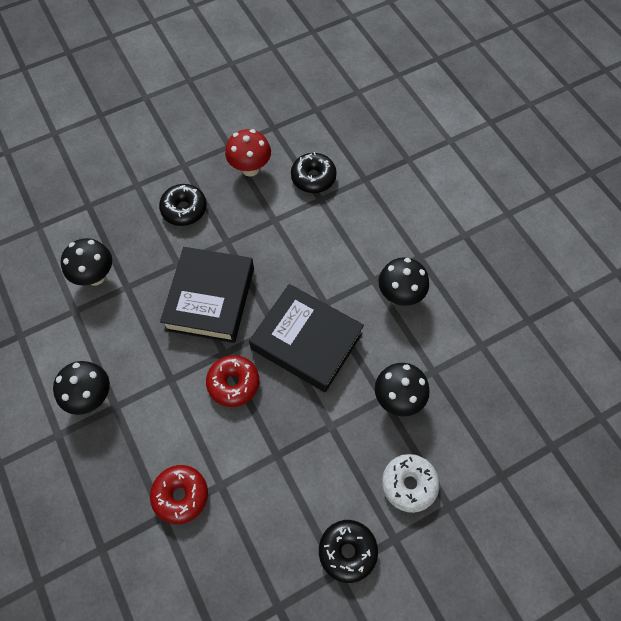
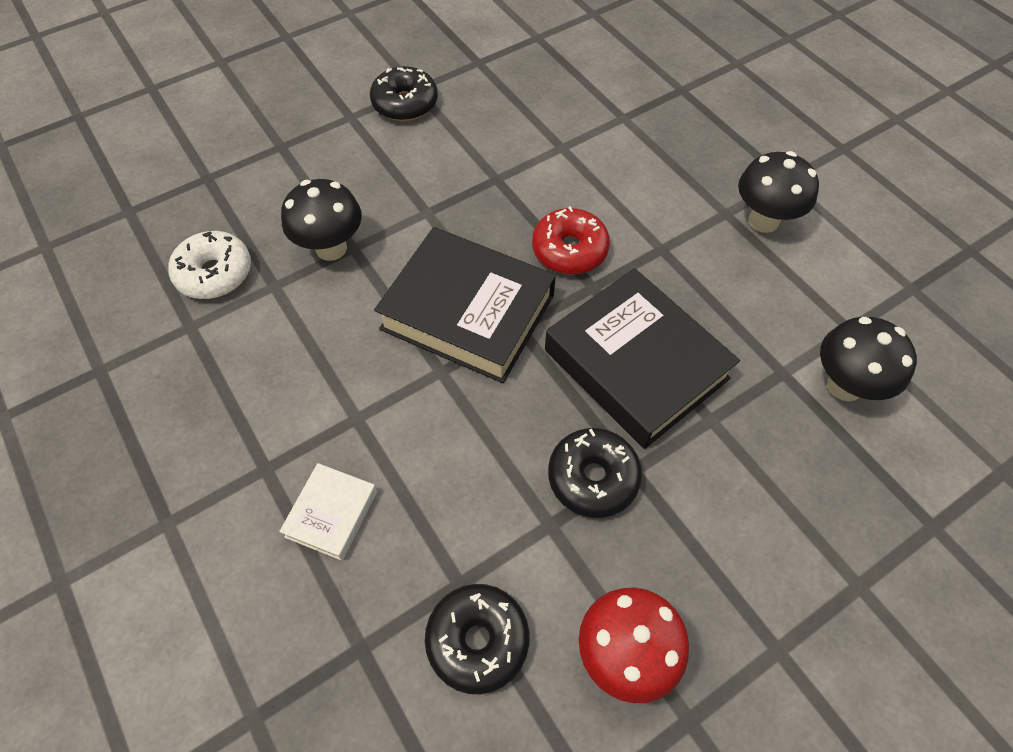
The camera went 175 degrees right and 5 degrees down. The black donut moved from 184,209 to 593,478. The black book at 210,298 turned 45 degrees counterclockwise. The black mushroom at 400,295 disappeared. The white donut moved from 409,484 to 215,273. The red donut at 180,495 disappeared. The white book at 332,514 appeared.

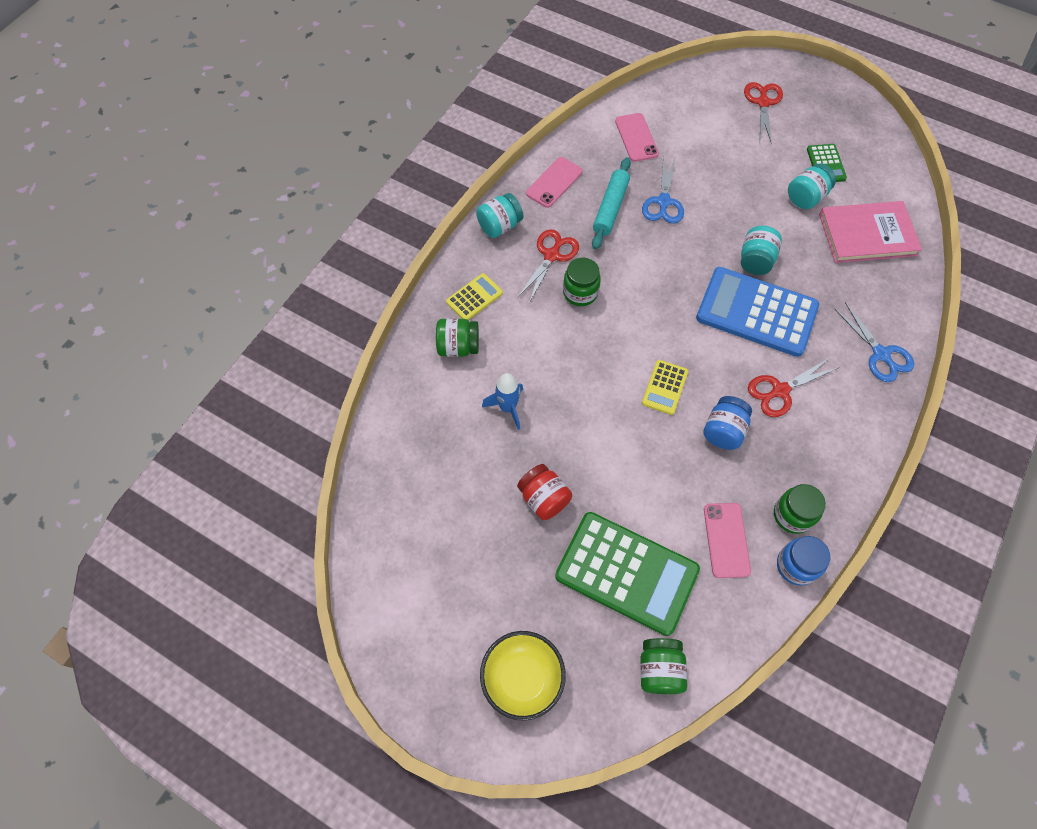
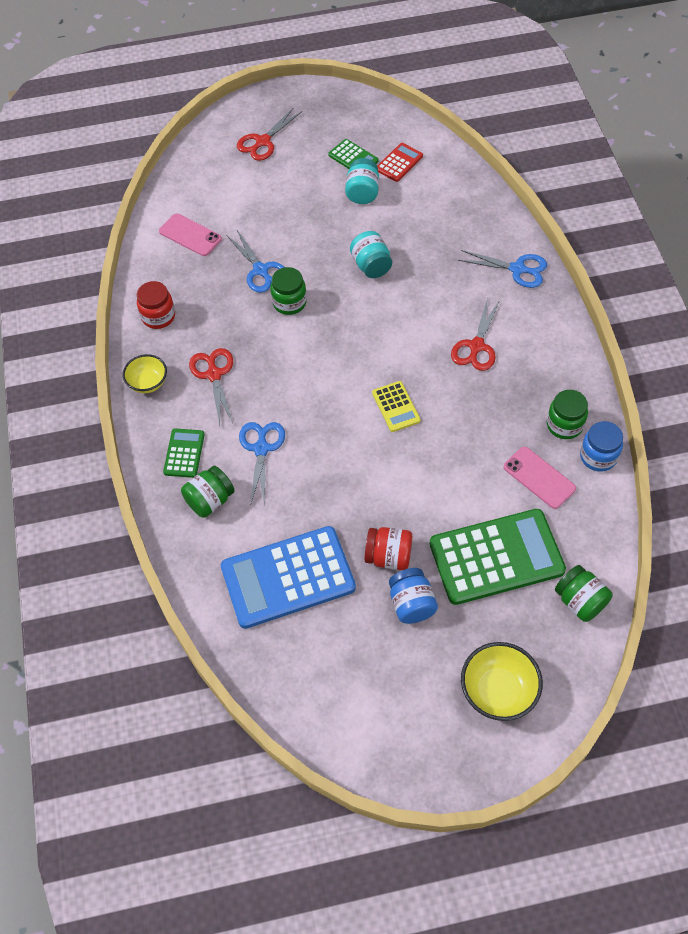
The camera went 40 degrees left and 5 degrees down. The red scissors at 763,102 turned 105 degrees counterclockwise. The pink phone at 554,182 was replaced by the red jar at 158,316. The turquoise rolling pin at 610,208 disappeared. The turquoise jar at 499,226 was replaced by the yellow bowl at 148,383. The pink book at 867,234 disappeared. The green jar moved from 580,293 to 289,303. The blue calculator moved from 756,312 to 288,578. The yellow calculator at 474,297 became the green calculator at 184,453. The blue rocket at 507,408 disappeared. The blue jar moved from 723,431 to 411,604. The red calculator at 399,163 appeared. The blue scissors at 261,448 appeared.

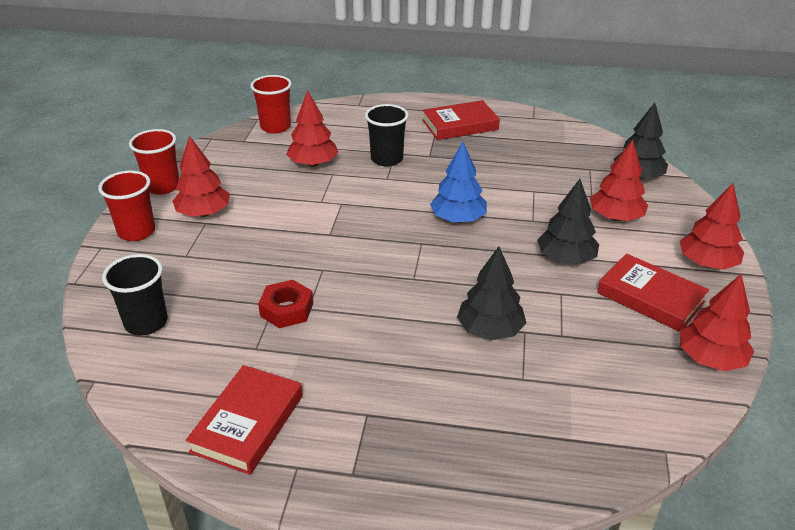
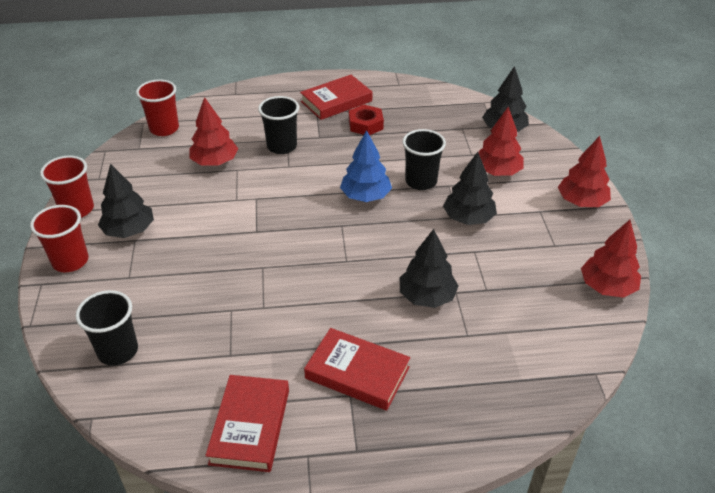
The camera went 15 degrees left and 5 degrees up. The red tree at 204,213 became the black tree at 129,230. The red book moved from 650,297 to 357,372. The red nut moved from 287,309 to 365,124. The black cup at 421,181 appeared.

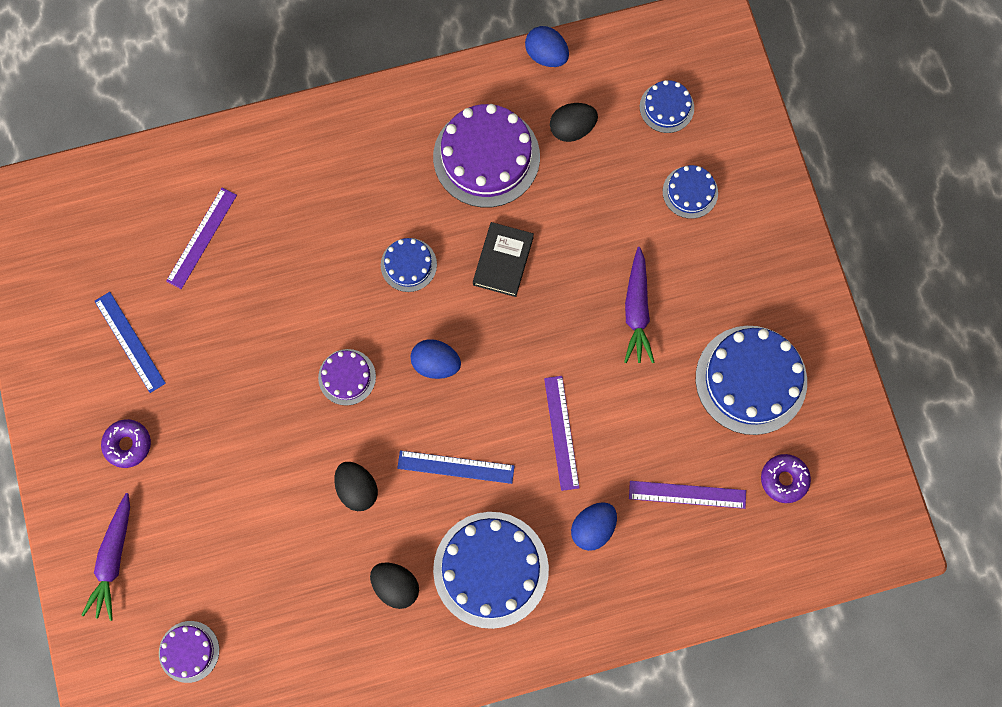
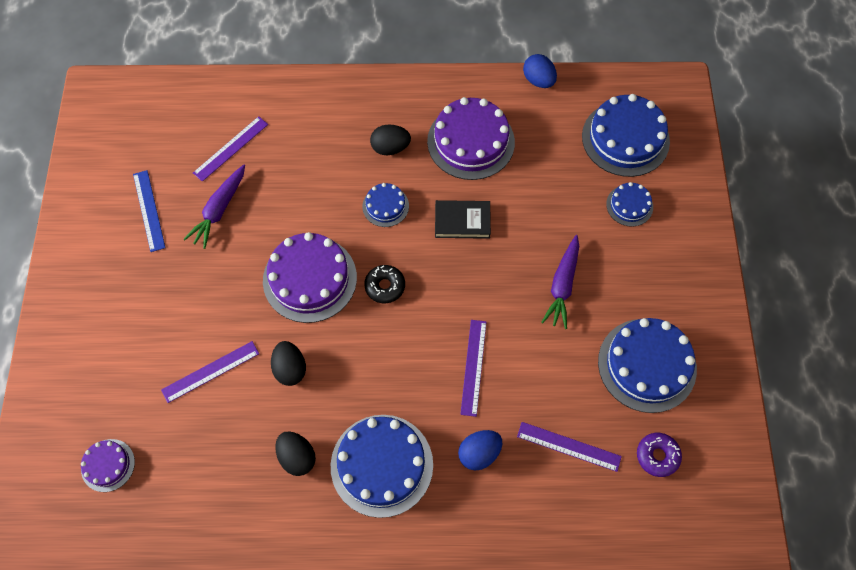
The camera went 15 degrees right and 10 degrees down. The blue cake at 666,107 changed to 1.94 times the size. The black egg moved from 572,129 to 390,148. The black book at 503,261 turned 60 degrees clockwise. The blue egg at 436,364 was replaced by the black donut at 385,286. The purple cake at 347,377 changed to 1.94 times the size. The purple donut at 128,444 disappeared. The blue ruler at 455,467 disappeared. The purple carrot moved from 113,559 to 219,210. The purple ruler at 210,371 appeared.

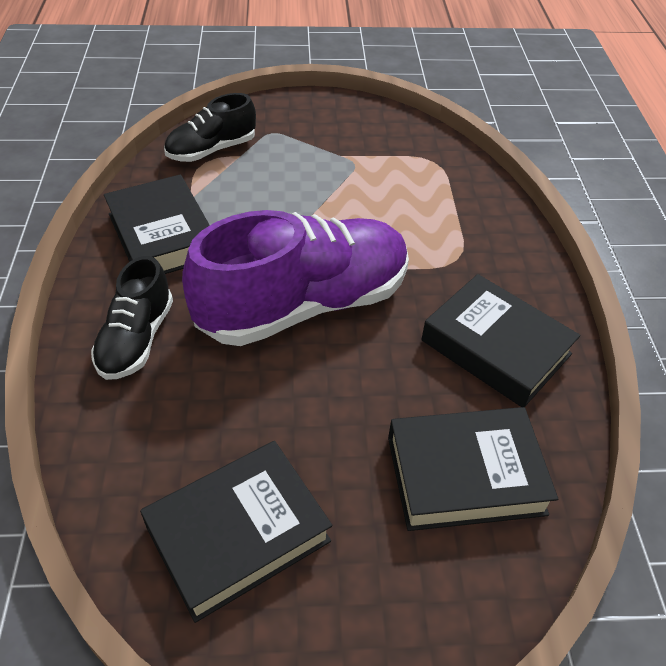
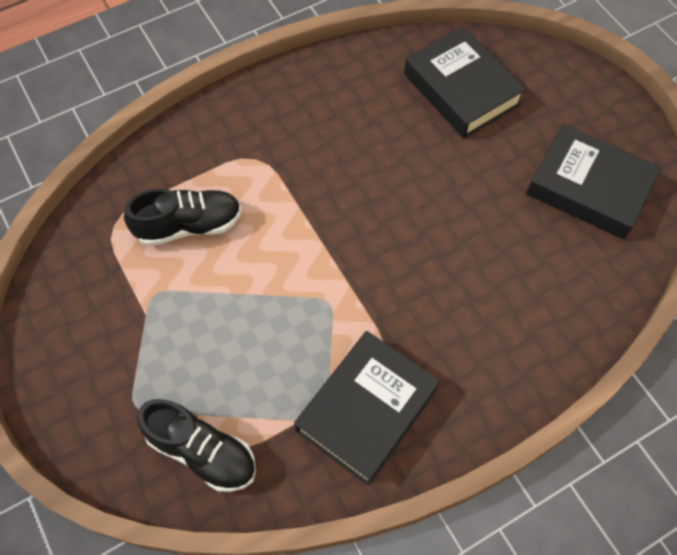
The camera went 115 degrees left and 15 degrees up. The purple shoe at 304,305 disappeared. The black shoe moved from 136,339 to 189,226. The black book at 496,347 disappeared.

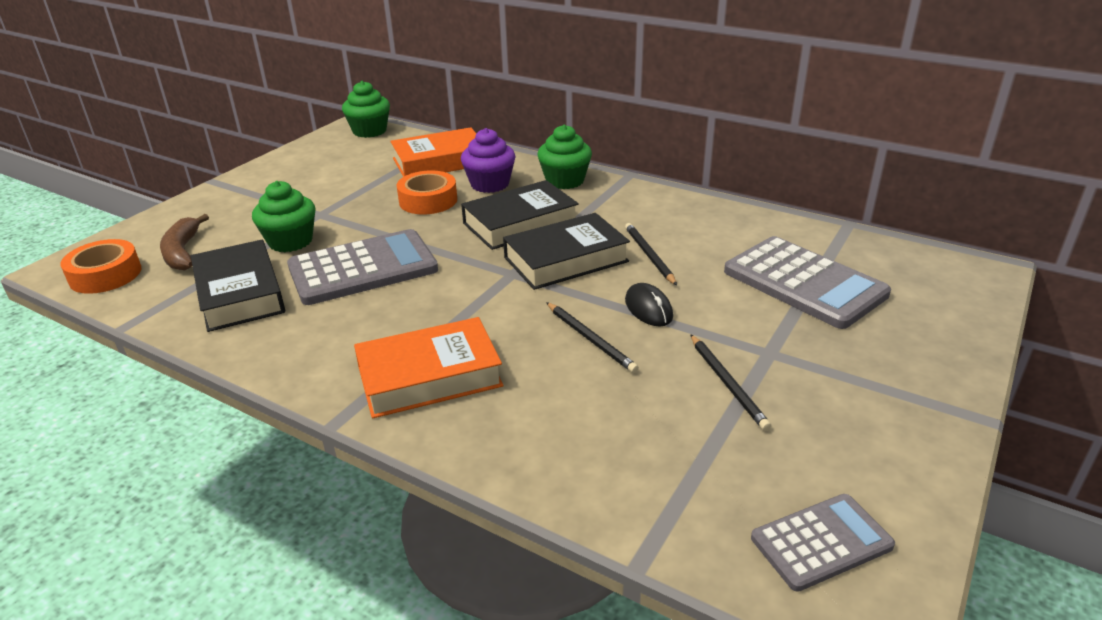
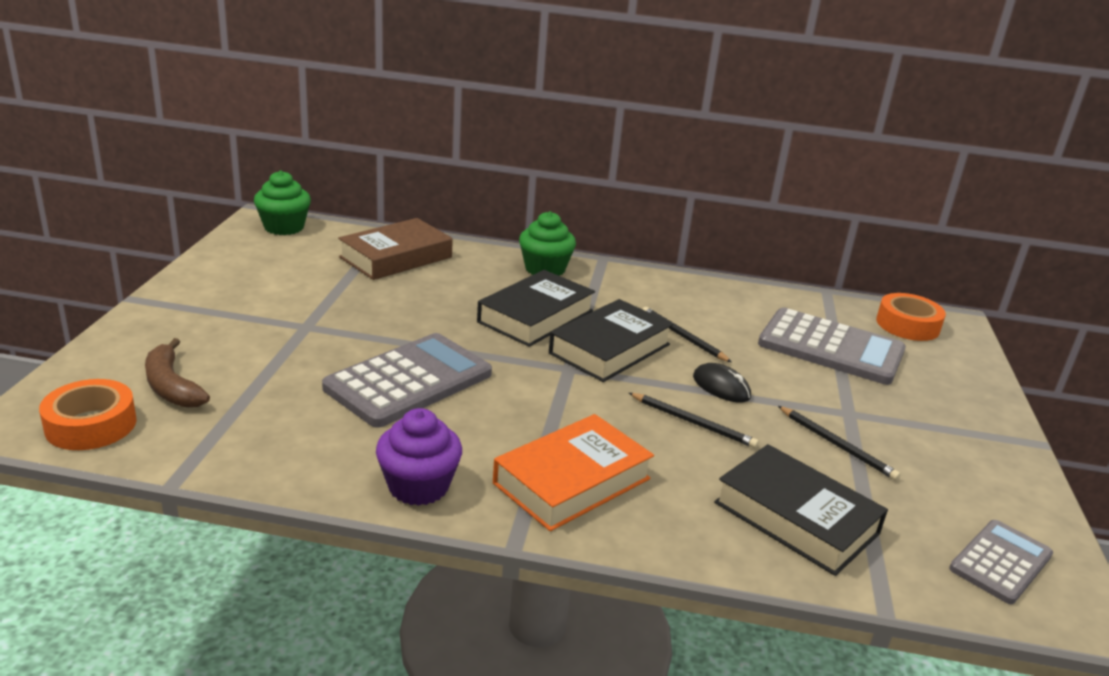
The camera went 25 degrees left and 5 degrees down. The orange book at 440,161 became the brown book at 396,257. The purple cupcake moved from 490,184 to 418,486. The orange tape moved from 428,200 to 907,325. The green cupcake at 290,241 disappeared. The black book moved from 240,293 to 796,518.

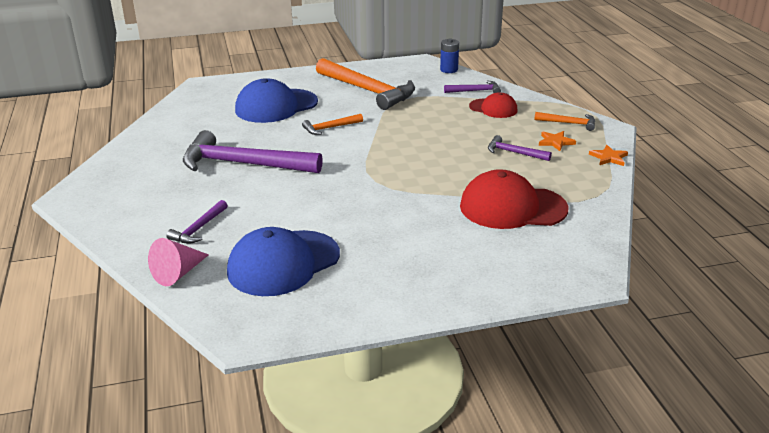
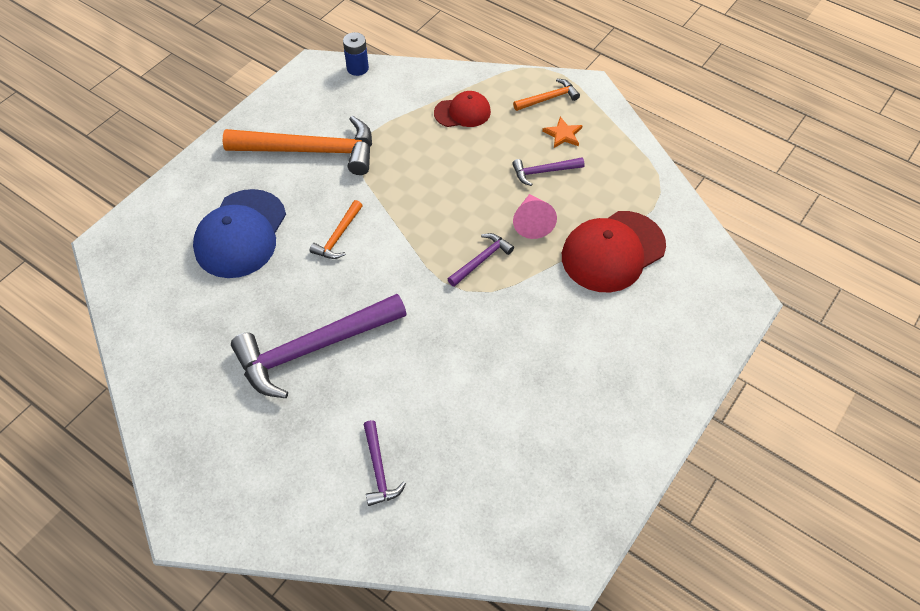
The camera went 40 degrees left and 25 degrees up. The purple hammer moved from 475,91 to 481,260. The orange star at 609,157 disappeared. The blue cap at 283,263 disappeared. The pink cone moved from 178,273 to 532,222.

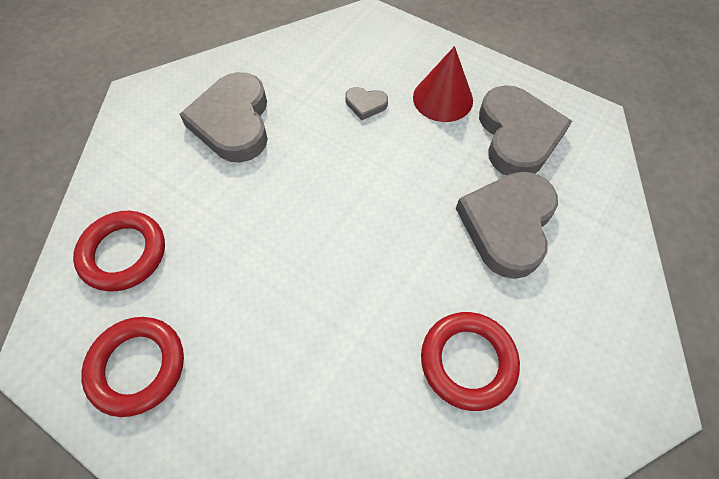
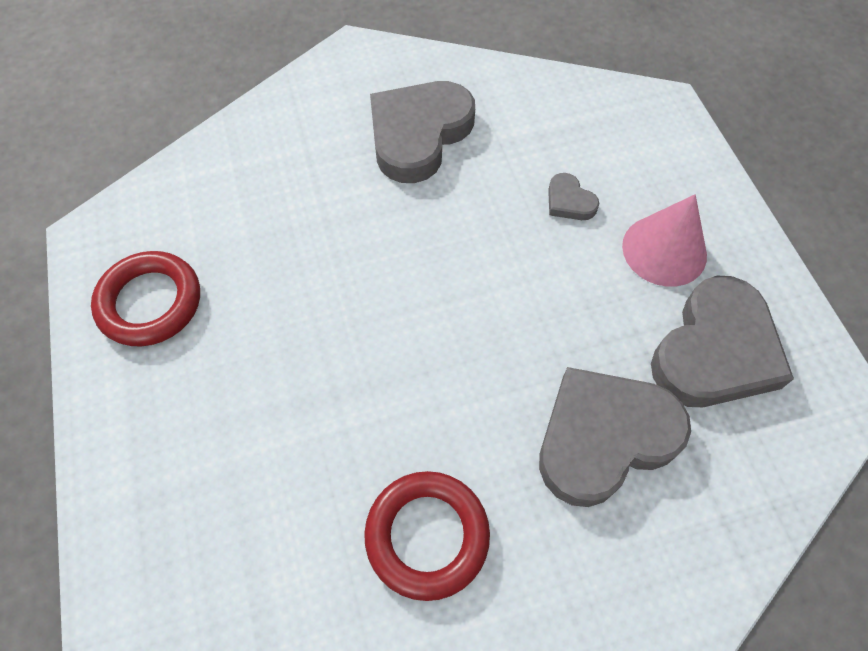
The camera went 40 degrees right and 0 degrees up. The red cone at 442,98 became the pink cone at 664,250. The red ring at 124,253 disappeared.

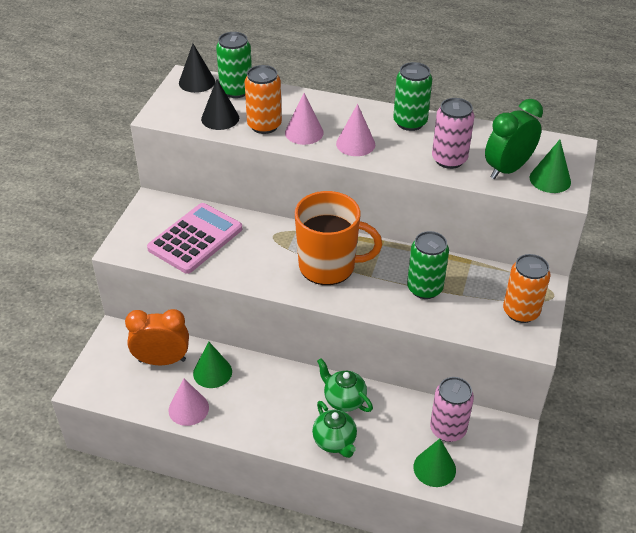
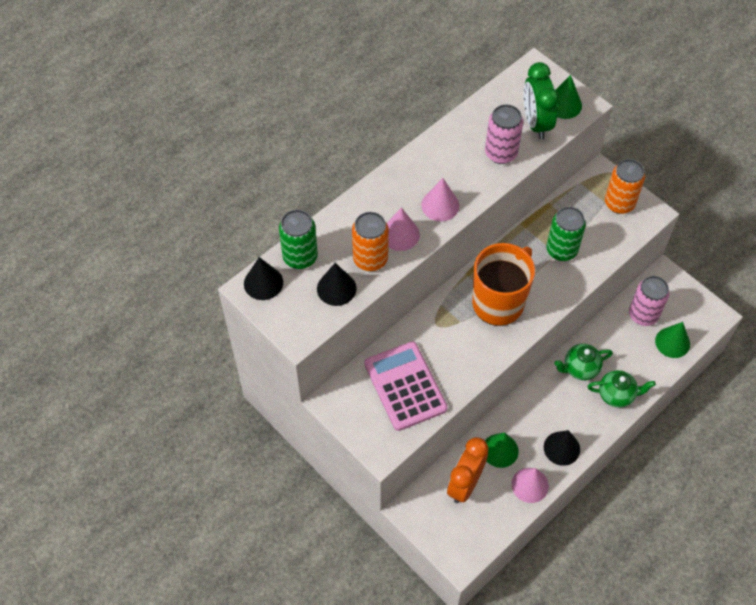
The camera went 60 degrees left and 15 degrees up. The green can at 410,122 disappeared. The black cone at 561,448 appeared.

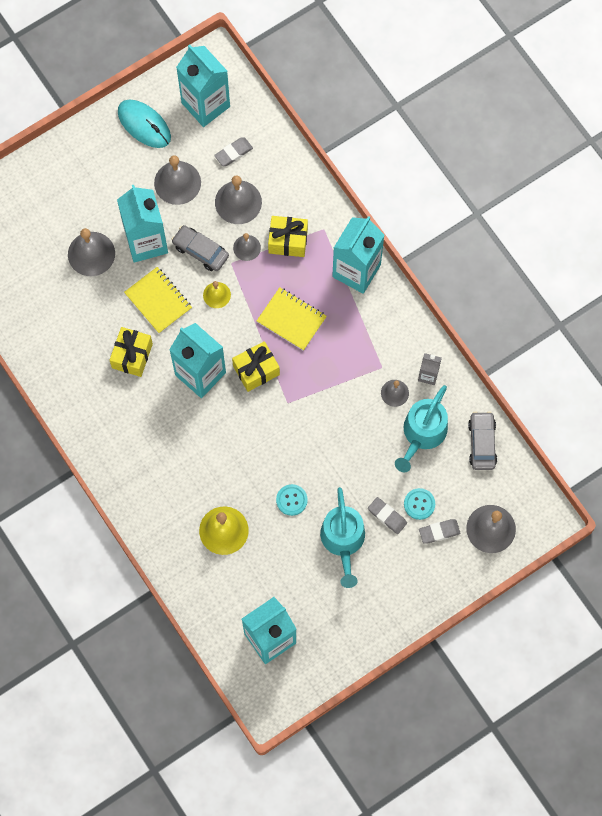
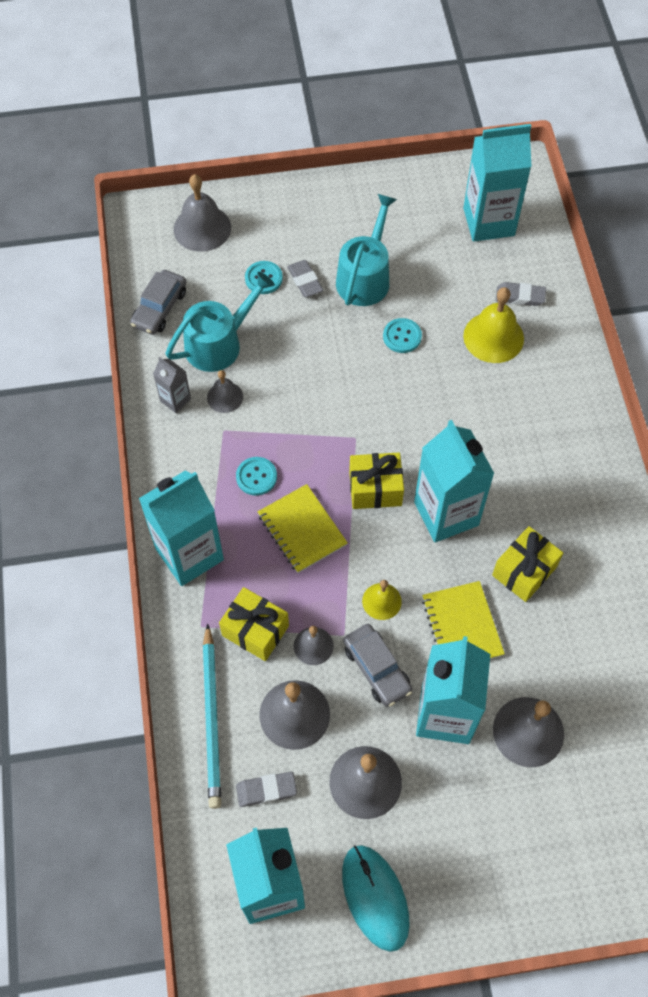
The camera went 155 degrees left and 10 degrees down. The grey eraser moved from 439,532 to 520,296. The turquoise button at 256,477 appeared. The turquoise pencil at 212,718 appeared.

